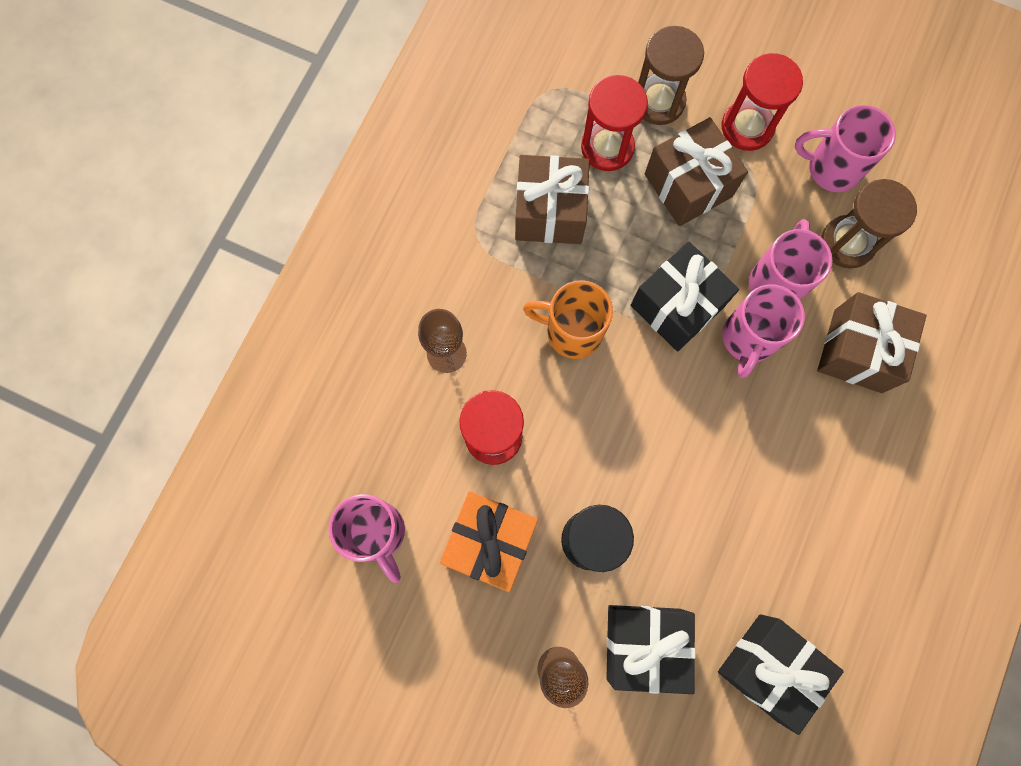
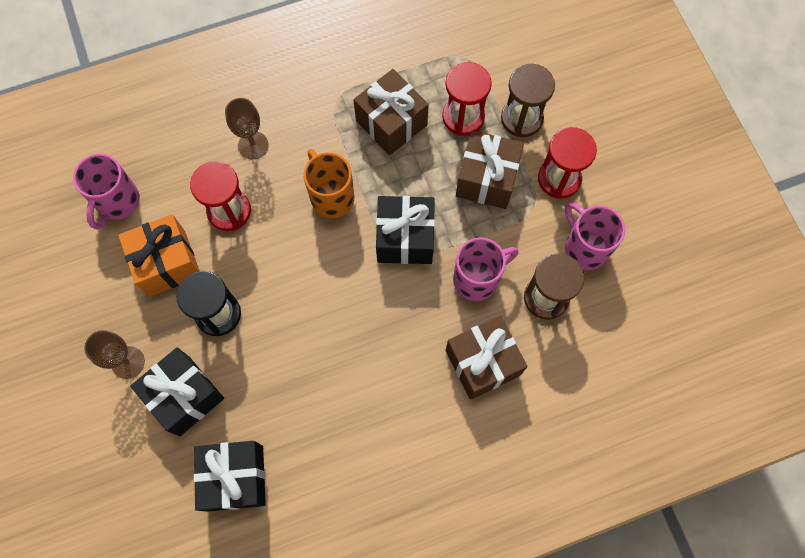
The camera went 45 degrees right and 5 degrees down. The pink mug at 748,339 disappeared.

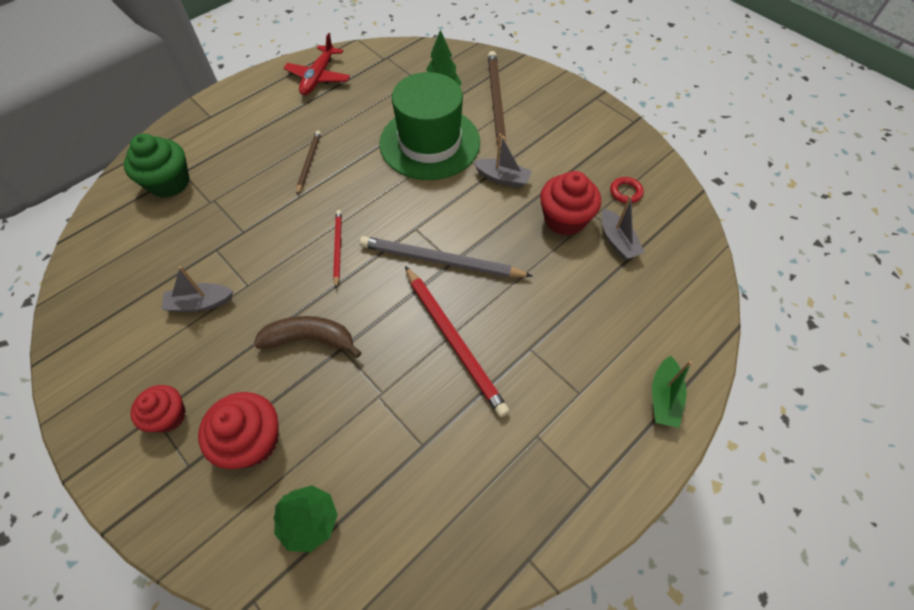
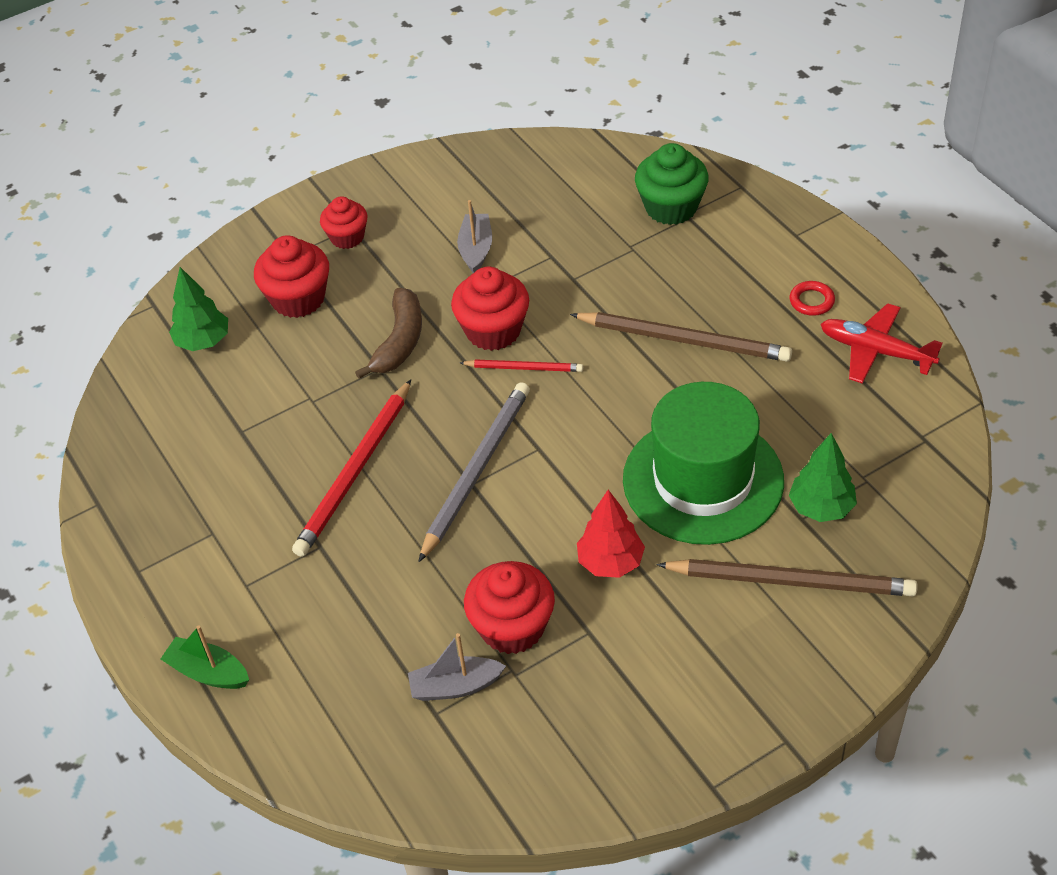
The camera went 105 degrees right and 10 degrees down. The brown pencil at 309,162 changed to 1.83 times the size. The grey boat at 502,178 was replaced by the red tree at 610,562. The red ring moved from 625,192 to 811,301. The red pencil at 454,341 turned 45 degrees counterclockwise. The red cupcake at 493,331 appeared.

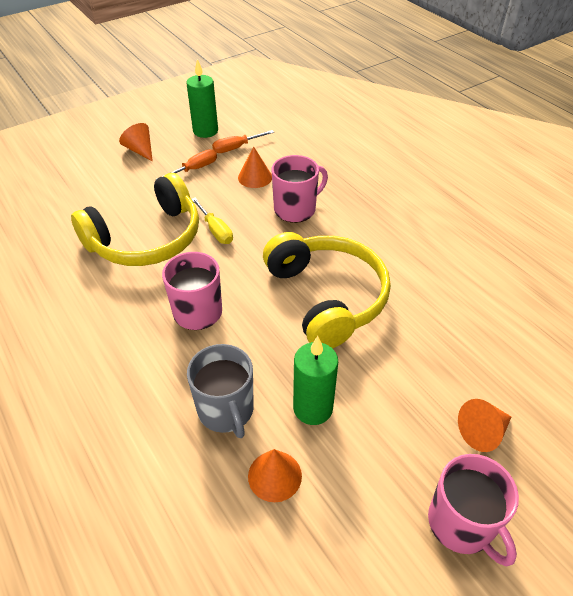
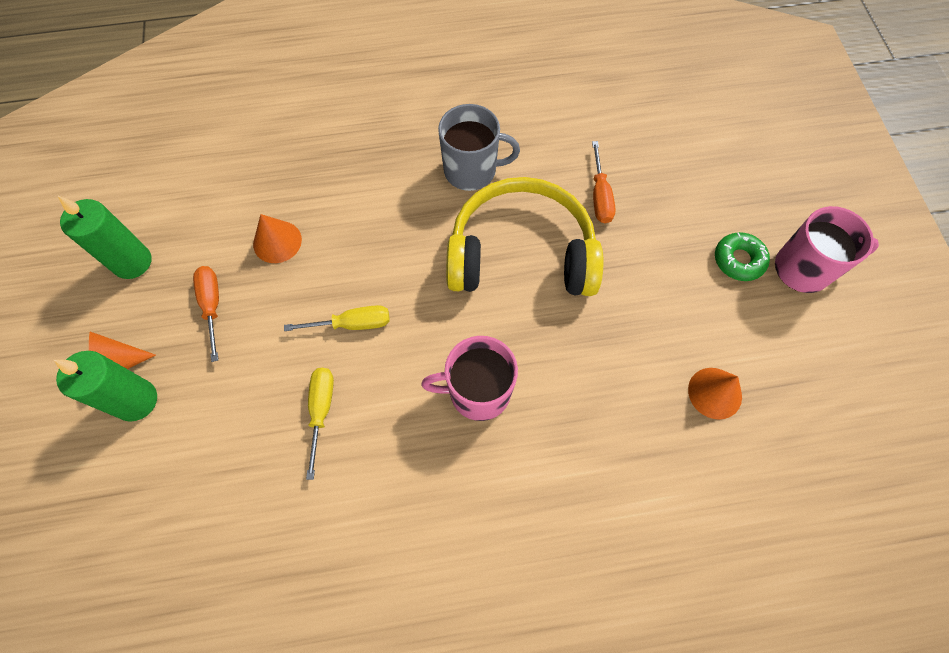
The camera went 65 degrees left and 20 degrees up. The orange screwdriver moved from 236,148 to 600,196. The pink mug at 296,209 disappeared. The yellow headphones at 147,239 was replaced by the yellow screwdriver at 321,411. The green candle moved from 313,408 to 136,400. The grey mug moved from 226,410 to 471,170. The orange cone at 482,432 disappeared. The green donut at 738,260 appeared.

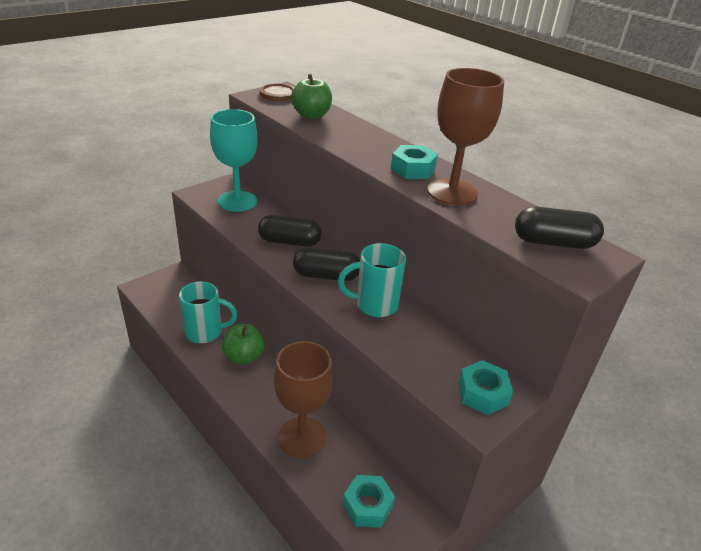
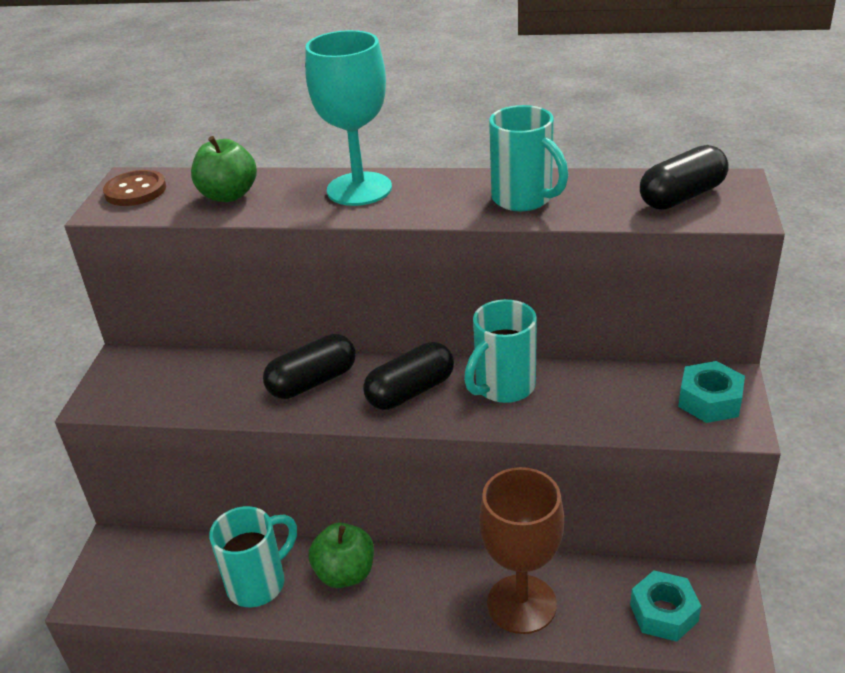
The camera went 35 degrees left and 0 degrees up. The brown goblet at 452,192 was replaced by the turquoise mug at 524,199. The turquoise goblet moved from 237,201 to 359,189. The turquoise nut at 413,169 disappeared.

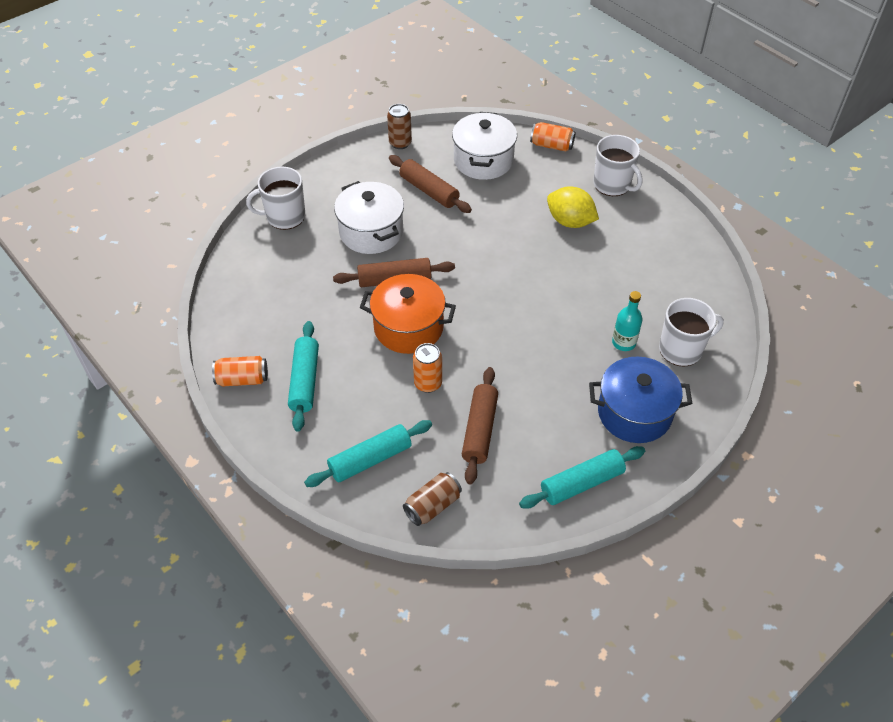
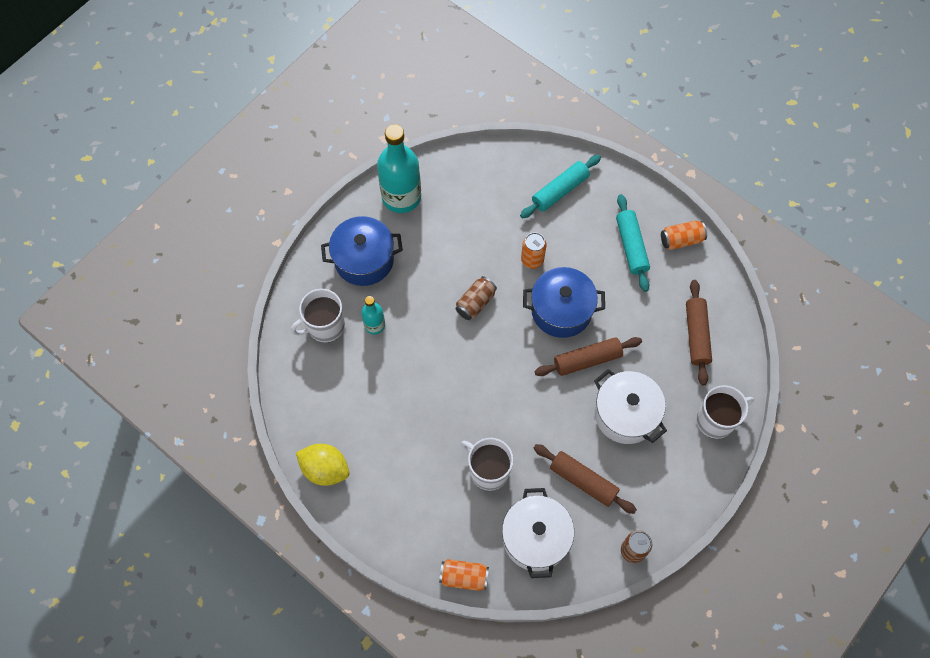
The camera went 170 degrees right and 15 degrees up. The white mug moved from 612,184 to 488,470. The yellow lemon moved from 570,221 to 325,469. The orange pot at 408,327 became the blue pot at 561,310. The brown rolling pin moved from 479,430 to 696,335. The turquoise rolling pin at 582,483 was replaced by the turquoise bottle at 401,197. The brown can moved from 432,506 to 475,303.

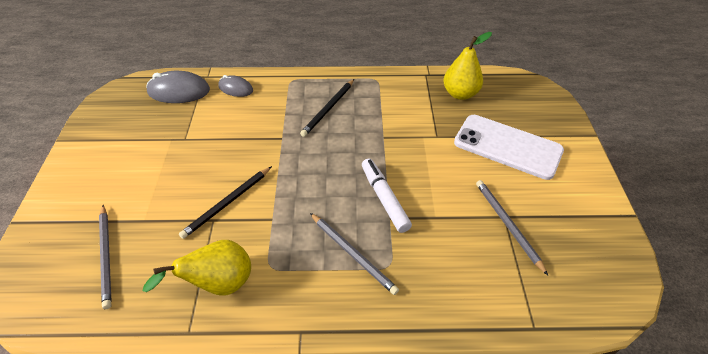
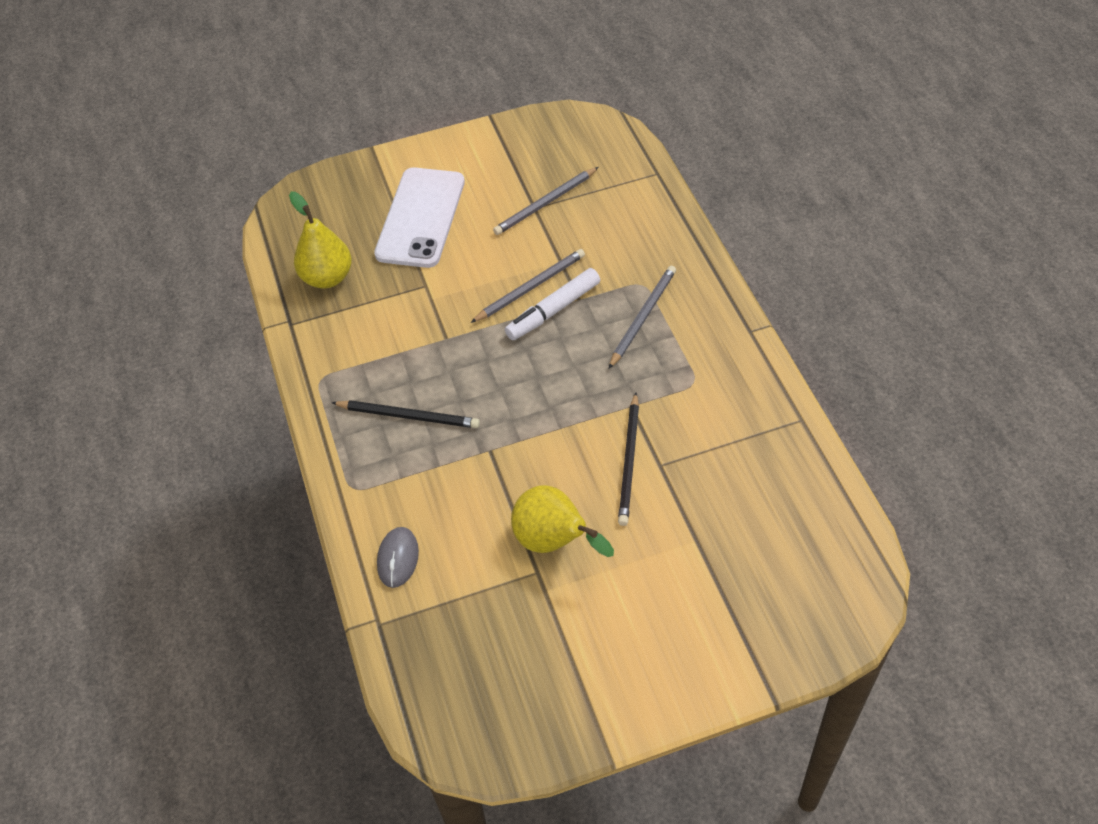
The camera went 105 degrees left and 5 degrees up. The grey mouse at 179,91 disappeared. The black pencil at 227,203 turned 75 degrees clockwise. The grey pencil moved from 106,256 to 530,287. The yellow pear moved from 219,284 to 554,542.

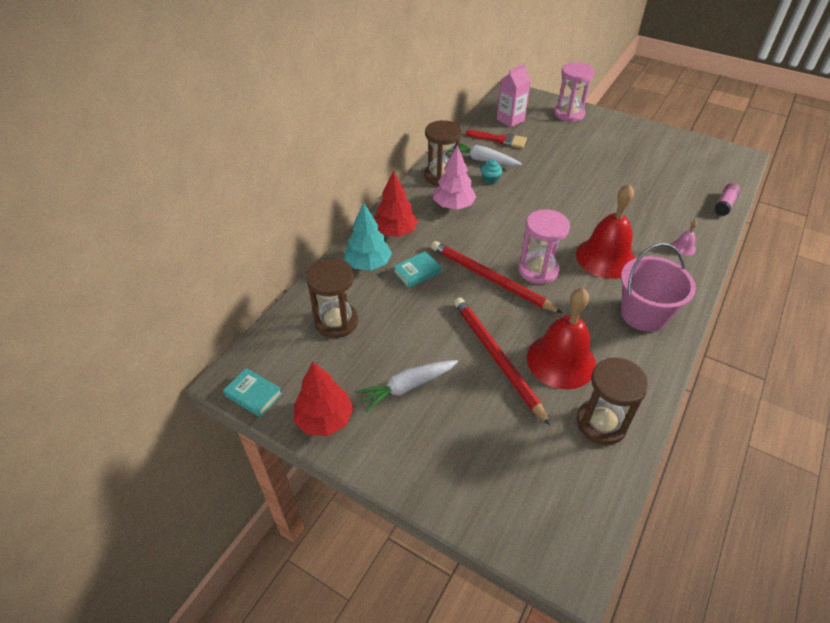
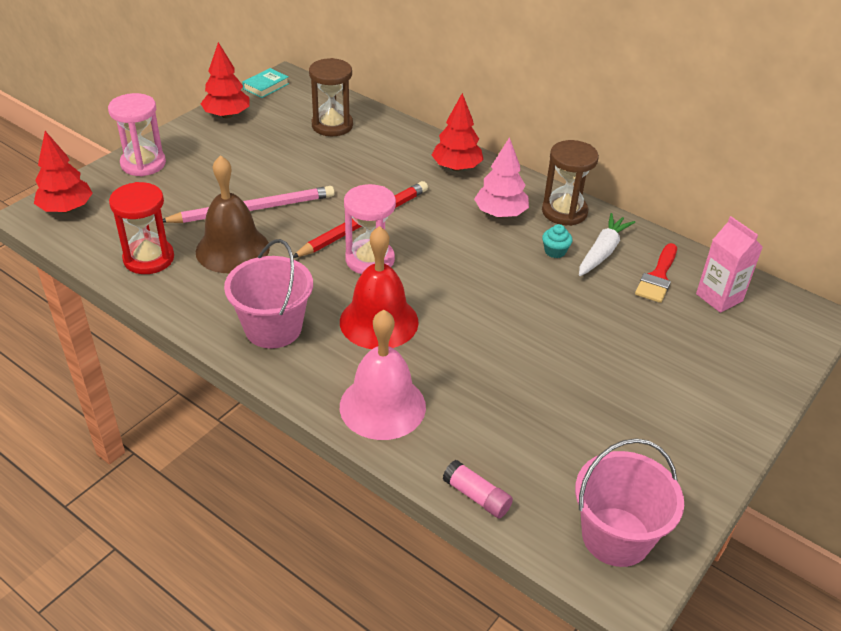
The camera went 95 degrees right and 5 degrees down. The pink hourglass moved from 569,114 to 143,164. The turquoise tree at 368,264 disappeared. The pink bell at 683,247 changed to 2.49 times the size. The turquoise book at 417,272 disappeared. The red bell at 561,360 became the brown bell at 232,249. The red pencil at 496,358 became the pink pencil at 253,209. The brown hourglass at 601,423 became the red hourglass at 149,258. The white carrot at 407,387 disappeared. The red tree at 66,209 appeared. The pink bucket at 616,536 appeared.

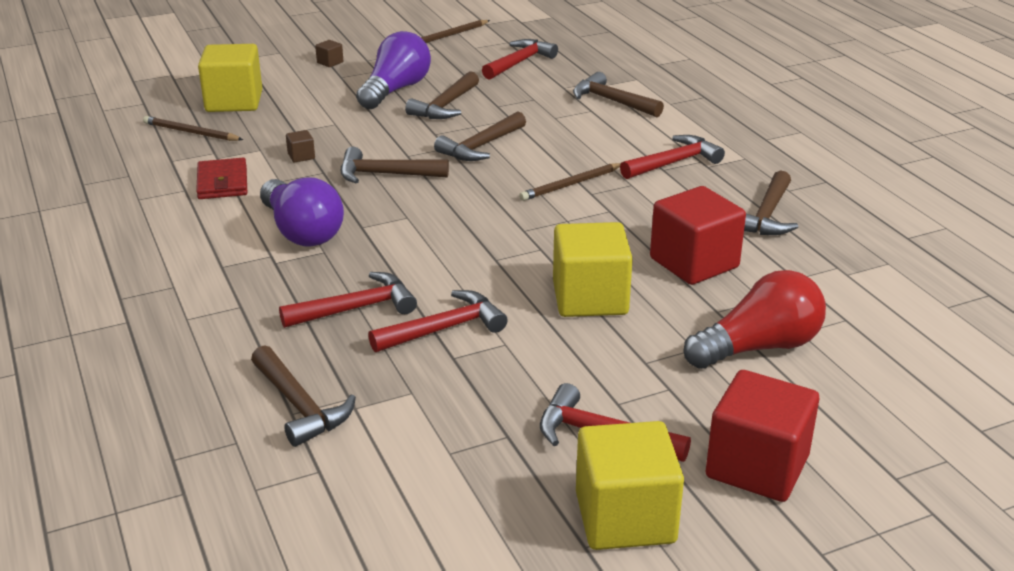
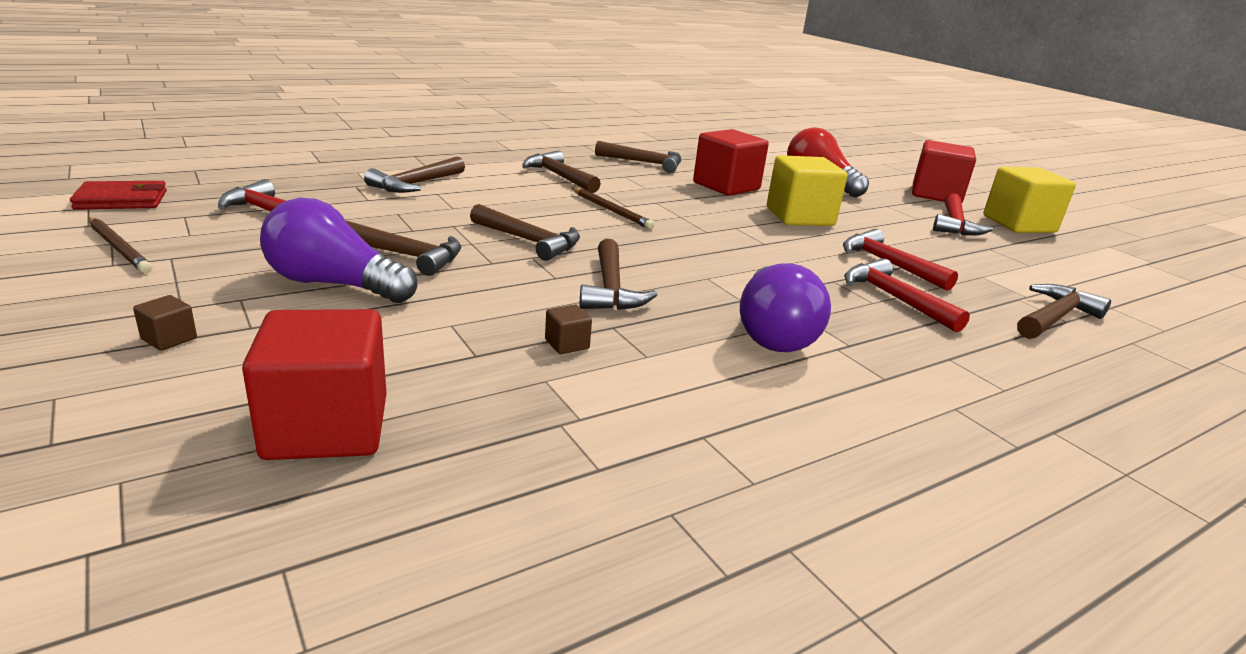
The camera went 100 degrees left and 5 degrees down. The yellow cube at 234,101 became the red cube at 326,427. The brown pencil at 191,132 disappeared. The red hammer at 674,162 became the brown hammer at 559,176. The red wallet moved from 222,182 to 121,200. The purple light bulb at 301,232 turned 135 degrees clockwise.

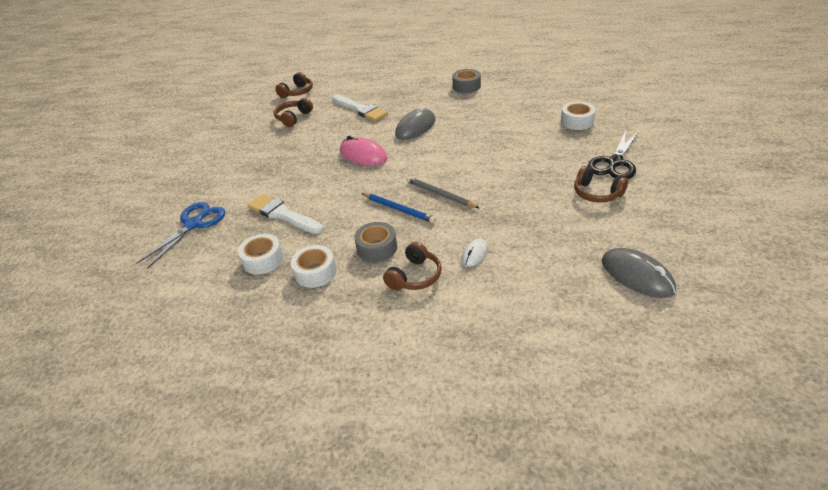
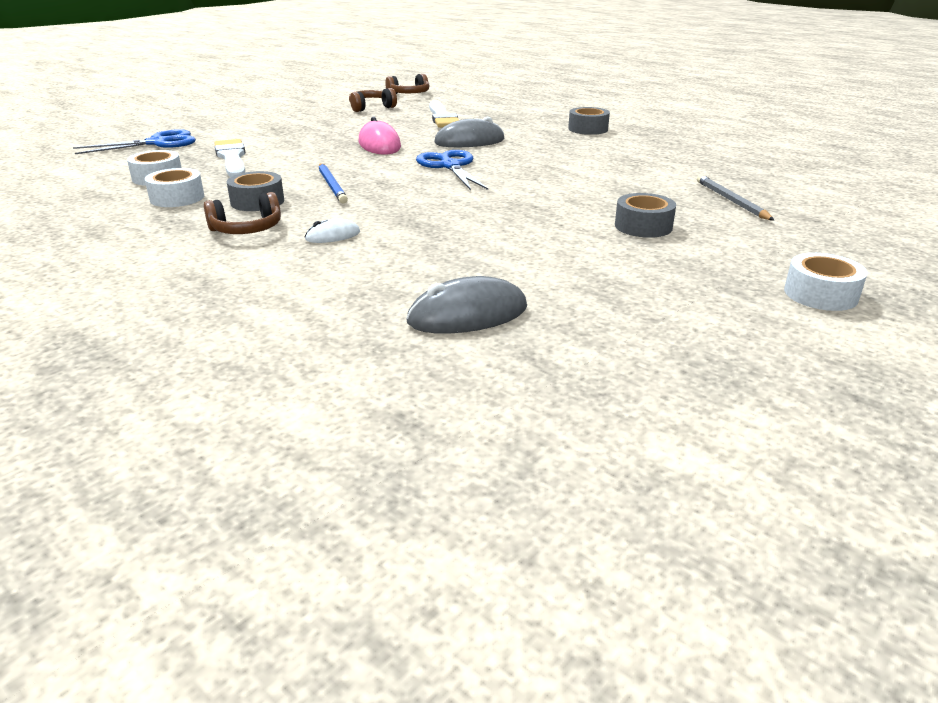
The camera went 30 degrees right and 10 degrees down. The white tape moved from 577,121 to 820,294. The black scissors at 615,162 was replaced by the grey tape at 643,226. The brown headphones at 597,193 disappeared. The grey pencil moved from 440,194 to 731,201. The grey mouse at 637,275 turned 75 degrees clockwise. The blue scissors at 450,166 appeared.

